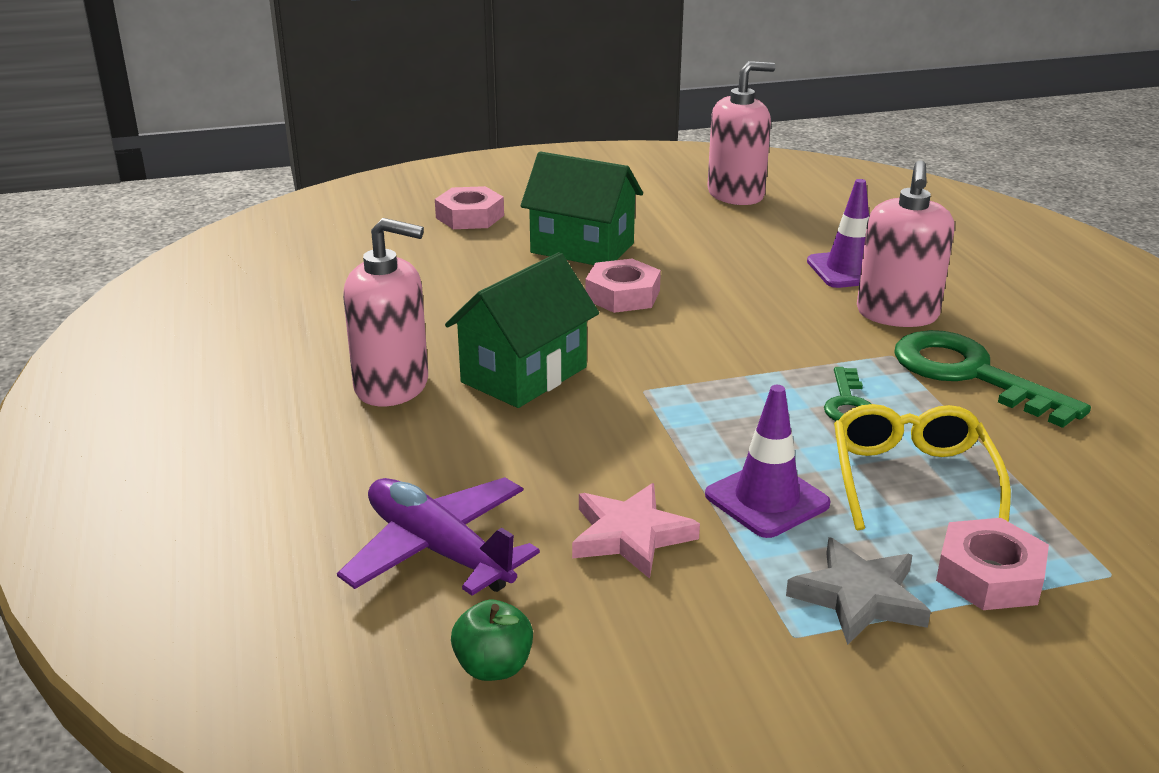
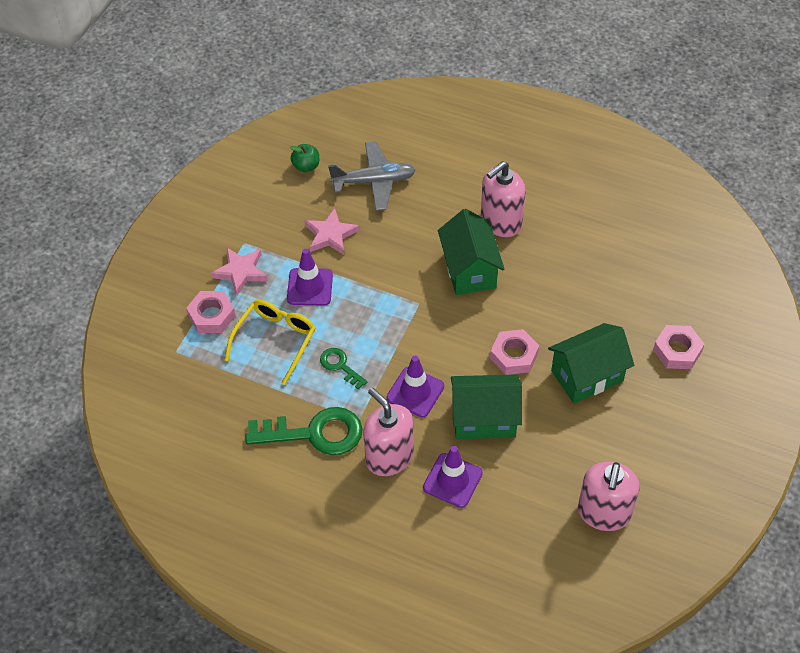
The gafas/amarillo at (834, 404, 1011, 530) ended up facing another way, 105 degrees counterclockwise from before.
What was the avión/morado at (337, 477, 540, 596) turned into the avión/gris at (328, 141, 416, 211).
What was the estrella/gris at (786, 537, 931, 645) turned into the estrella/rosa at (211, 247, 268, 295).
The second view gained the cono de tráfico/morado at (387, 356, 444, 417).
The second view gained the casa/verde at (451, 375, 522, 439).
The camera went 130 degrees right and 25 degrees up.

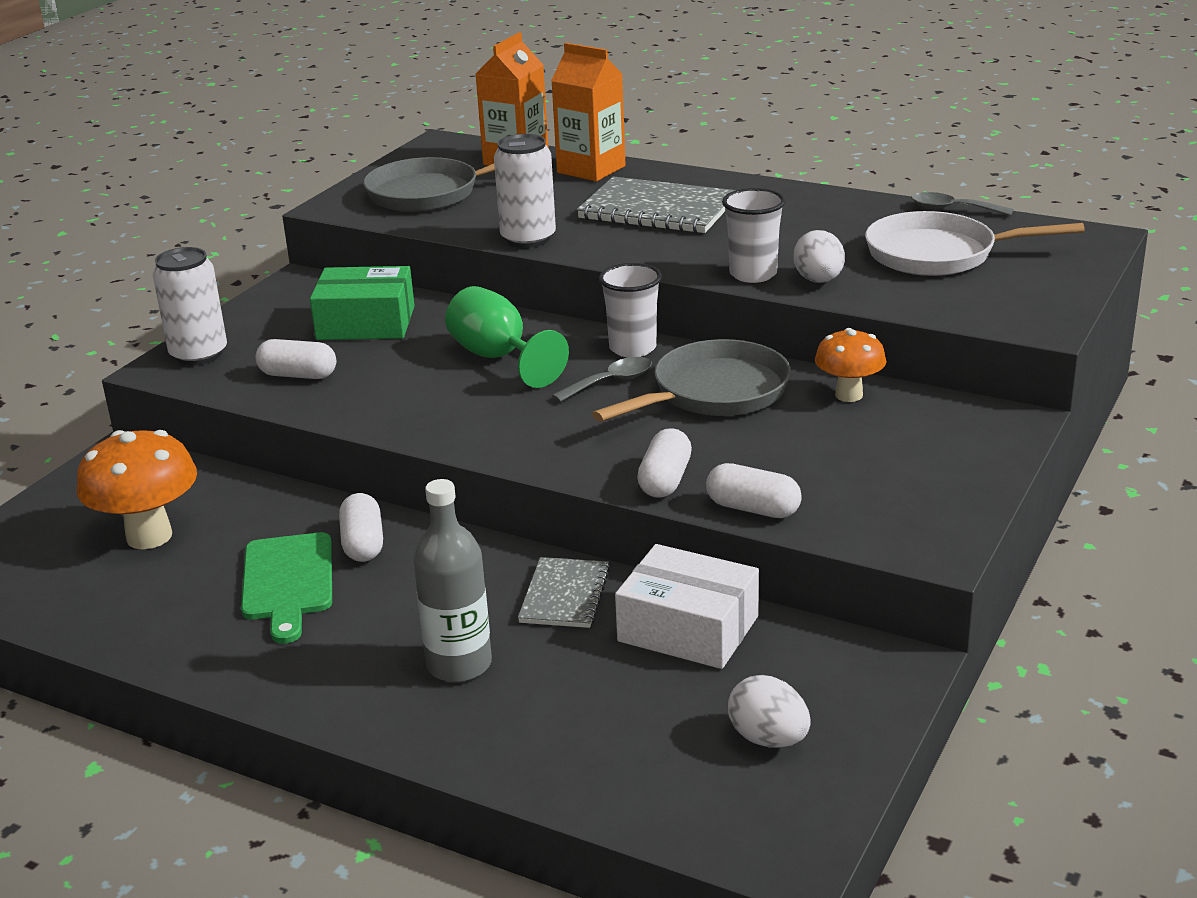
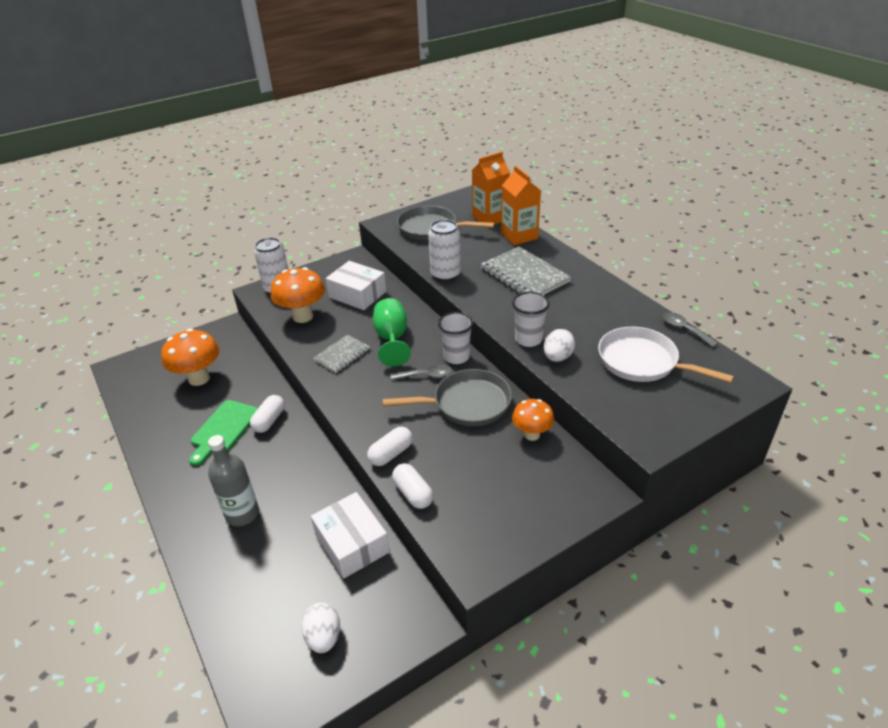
What was the caja/verde at (310, 266, 415, 340) turned into the caja/blanco at (326, 261, 386, 310).
Where the cápsula/blanco stood at (256, 339, 336, 379), the seta/naranja came to stand at (271, 267, 325, 323).
The cuaderno/gris ended up elsewhere, having gone from (518, 557, 610, 628) to (313, 334, 370, 373).
The camera went 30 degrees right and 10 degrees up.

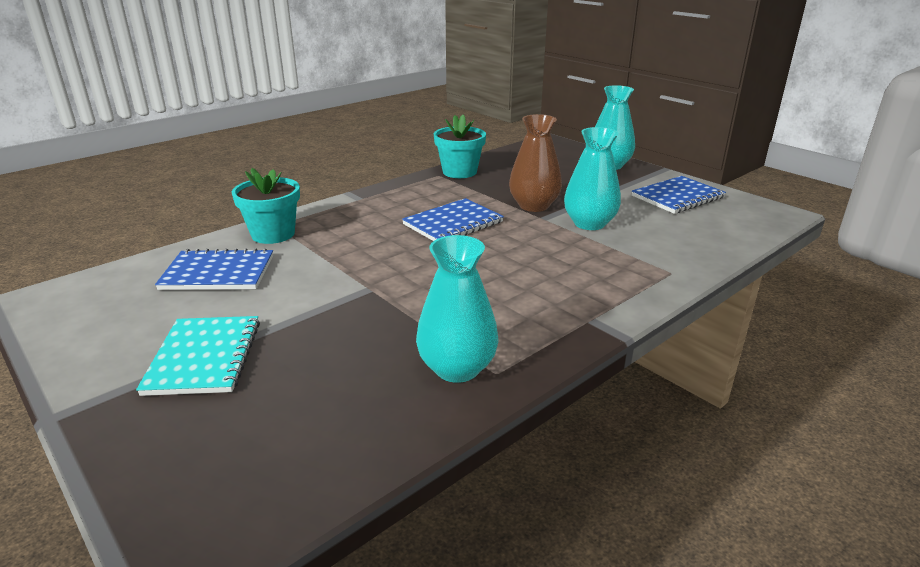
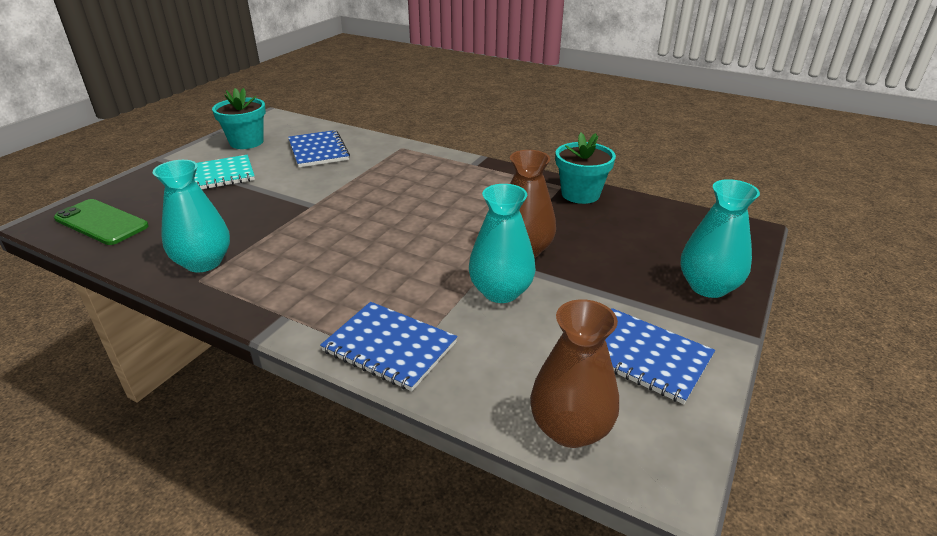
The maceta/turquesa ended up elsewhere, having gone from (232, 168, 300, 244) to (212, 88, 266, 149).
The cuaderno/azul ended up elsewhere, having gone from (402, 198, 504, 241) to (320, 302, 458, 391).
The second view gained the móvil/verde at (54, 199, 149, 245).
The second view gained the florero/marrón at (530, 299, 619, 448).
The camera went 70 degrees right and 5 degrees up.

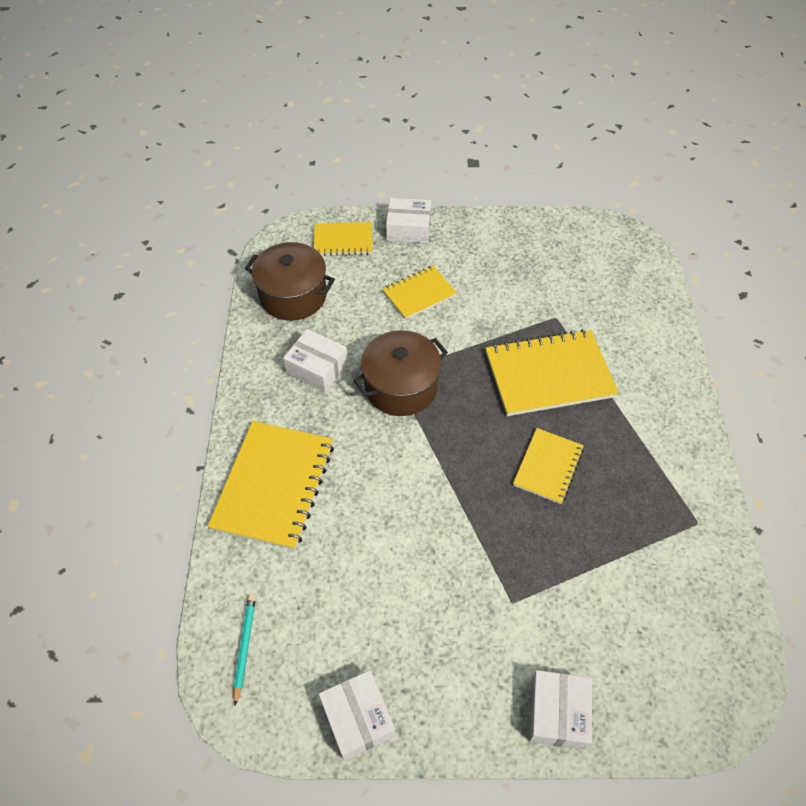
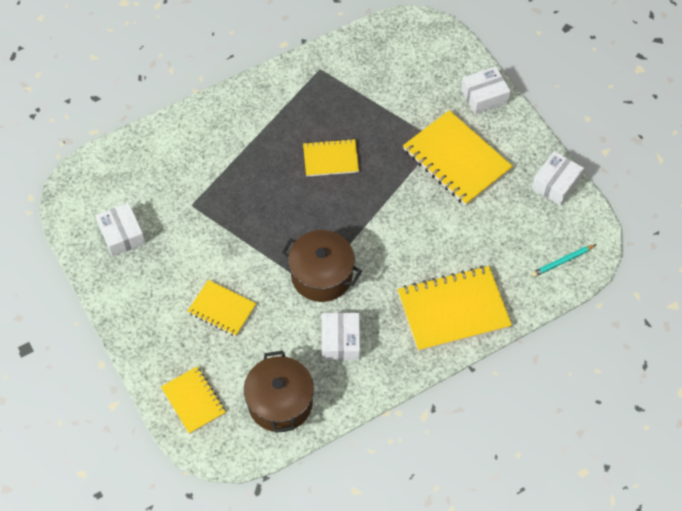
The caja/blanco ended up elsewhere, having gone from (386, 198, 431, 243) to (95, 202, 146, 257).
The cuaderno/amarillo ended up elsewhere, having gone from (485, 329, 619, 416) to (403, 110, 513, 206).
The camera went 120 degrees left and 5 degrees up.

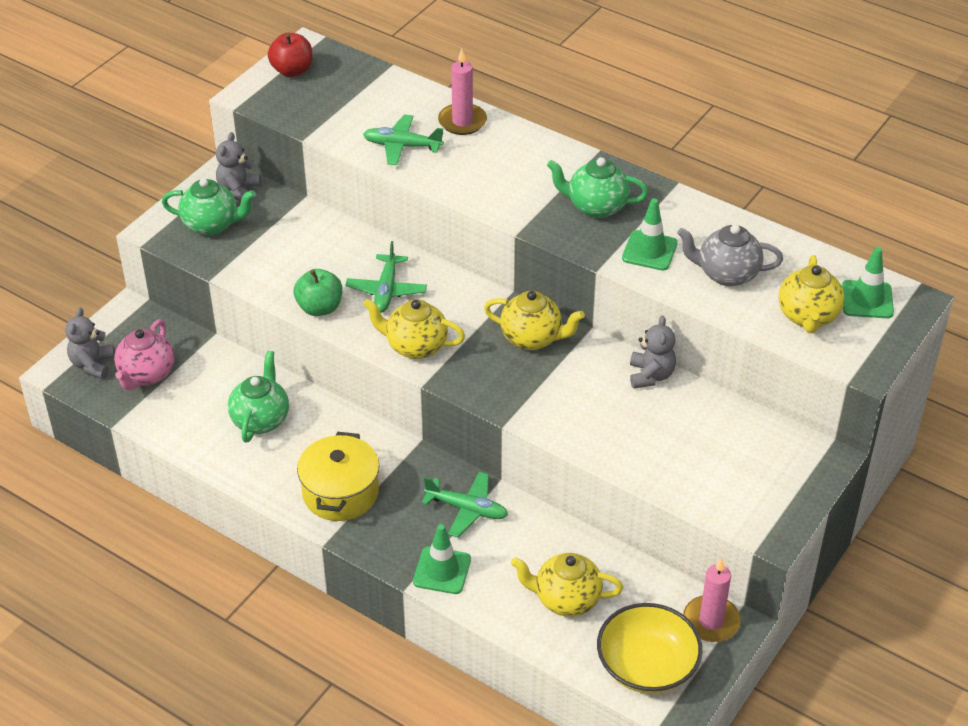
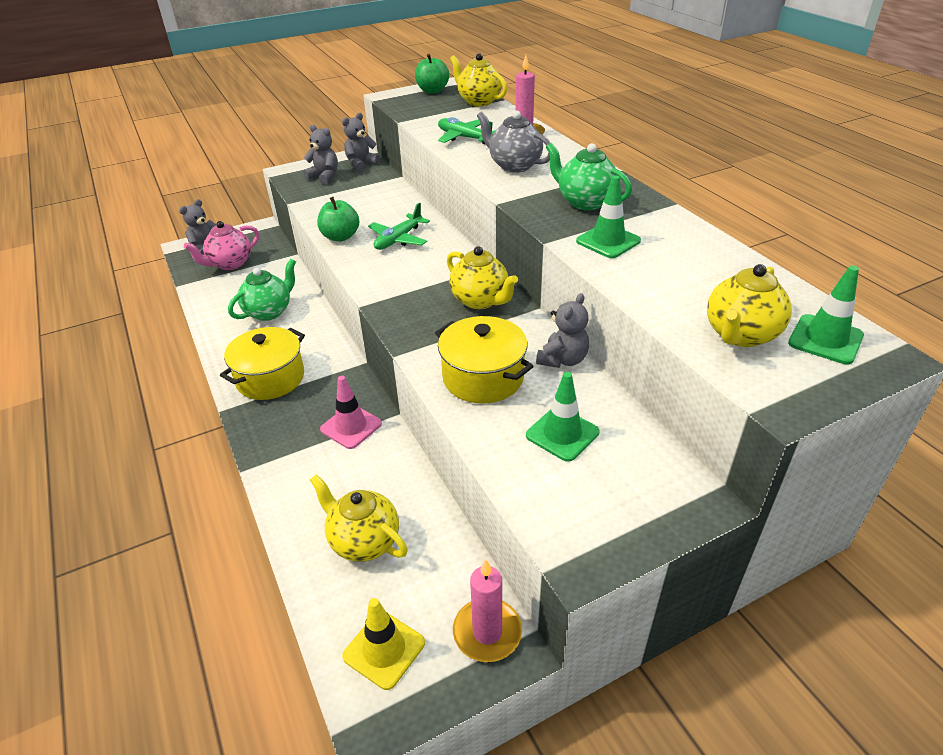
What was the manzana/rojo at (268, 33, 313, 77) turned into the manzana/verde at (415, 54, 449, 94).
Where the tetera/verde stood at (162, 178, 256, 236), the osito/gris came to stand at (303, 125, 338, 184).
The tetera/gris ended up elsewhere, having gone from (677, 224, 783, 287) to (477, 111, 550, 173).
The tetera/amarillo ended up elsewhere, having gone from (363, 299, 465, 359) to (450, 53, 507, 106).
Where the avión/verde stood at (422, 472, 508, 537), the cono de tráfico/rosa came to stand at (320, 376, 382, 449).
The cono de tráfico/verde ended up elsewhere, having gone from (413, 524, 471, 594) to (526, 372, 599, 462).
Where the cuenco/amarillo stood at (597, 603, 702, 694), the cono de tráfico/amarillo came to stand at (342, 598, 425, 690).
The second view gained the olla/amarillo at (435, 316, 534, 403).
The camera went 30 degrees right and 5 degrees down.

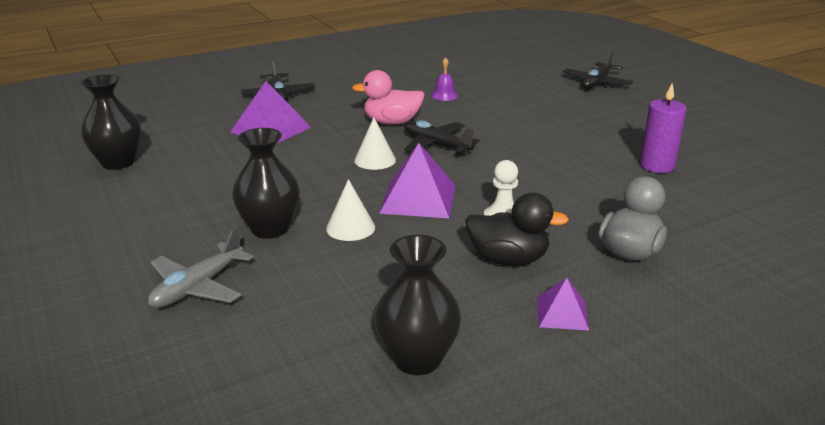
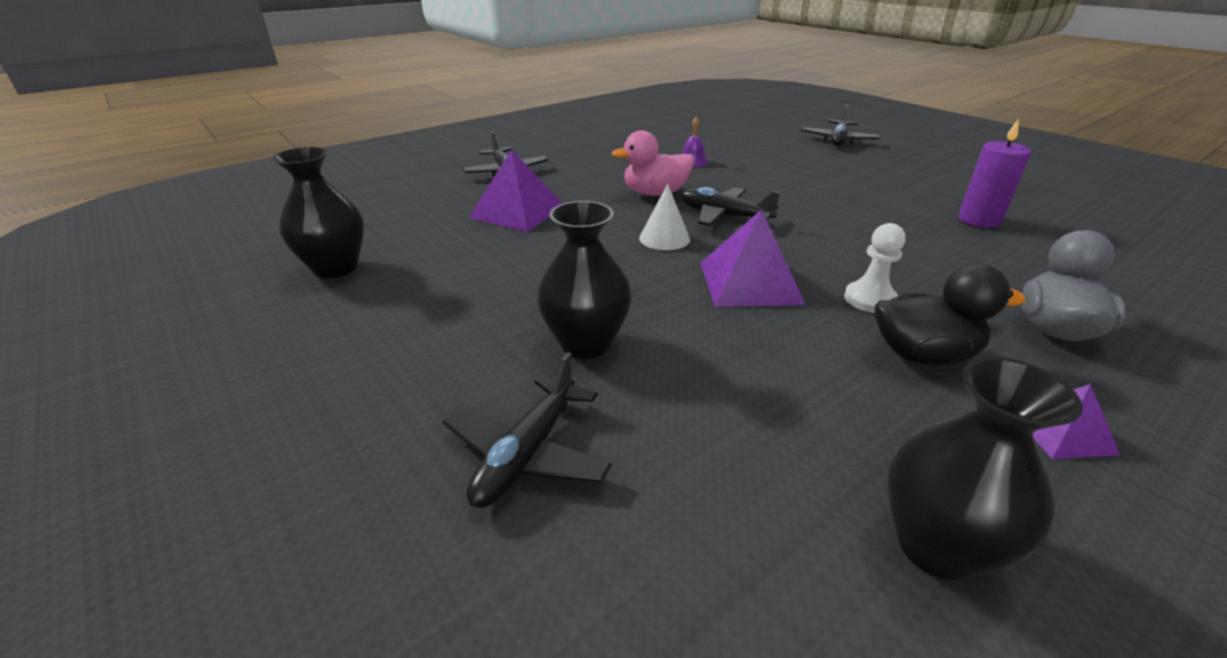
The second view lost the cono/blanco at (326, 179, 375, 241).
What was the avión/gris at (148, 227, 254, 308) turned into the avión/negro at (443, 352, 612, 508).
The camera went 10 degrees left and 5 degrees up.

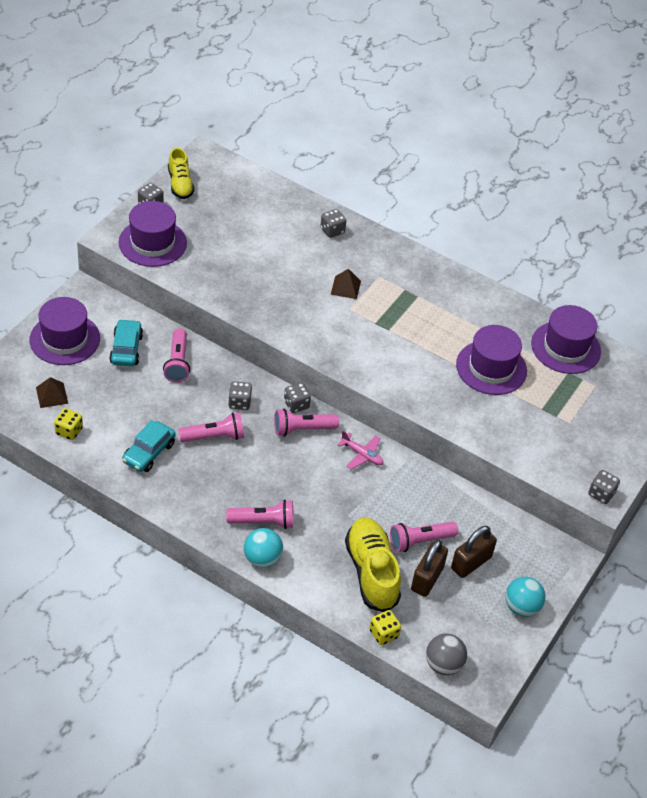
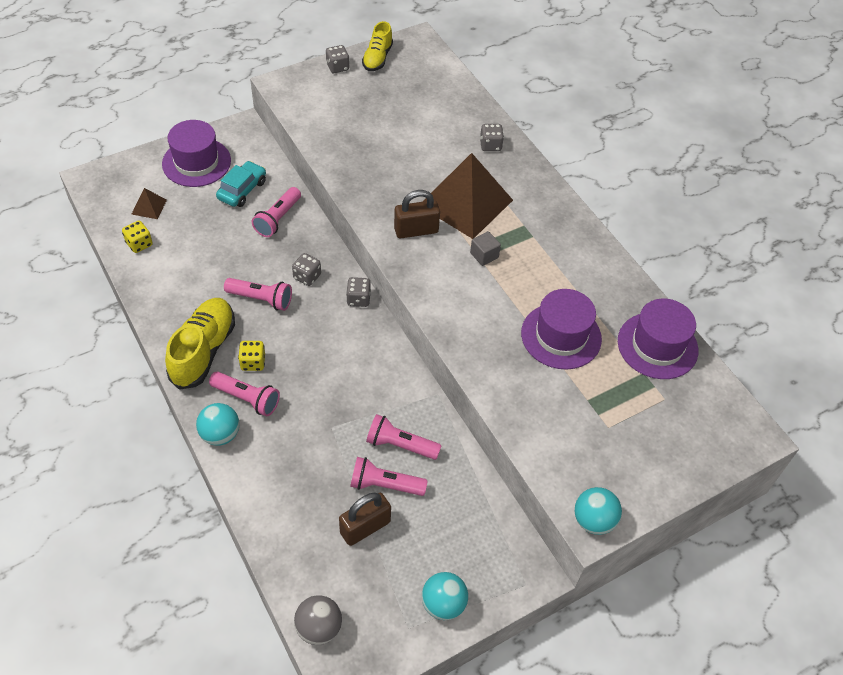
The second view lost the sombrero/morado at (119, 201, 187, 267).
The size of the pirámide/marrón at (331, 269, 361, 299) changed by a factor of 2.42.
The lámpara de mano/rosa ended up elsewhere, having gone from (274, 409, 339, 437) to (366, 414, 442, 460).
The second view lost the coche/turquesa at (122, 420, 175, 472).
The second view lost the avión/rosa at (337, 431, 384, 470).
Where the dado/gris stood at (588, 470, 620, 504), the pelota/turquesa came to stand at (575, 487, 622, 535).
The zapato/amarillo ended up elsewhere, having gone from (345, 518, 401, 612) to (165, 298, 235, 390).
The candado/marrón ended up elsewhere, having gone from (451, 526, 497, 578) to (394, 190, 440, 238).
The dado/amarillo ended up elsewhere, having gone from (369, 610, 401, 645) to (238, 341, 265, 371).
The second view gained the cubo/gris at (470, 231, 501, 266).
The camera went 30 degrees right and 5 degrees up.

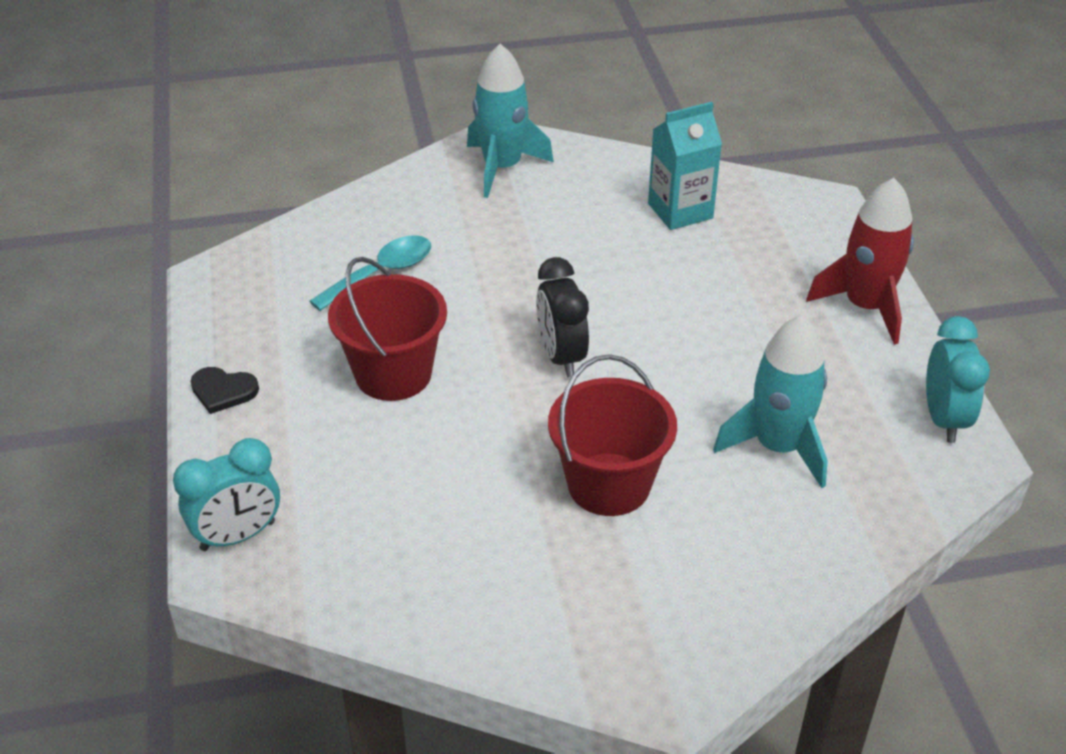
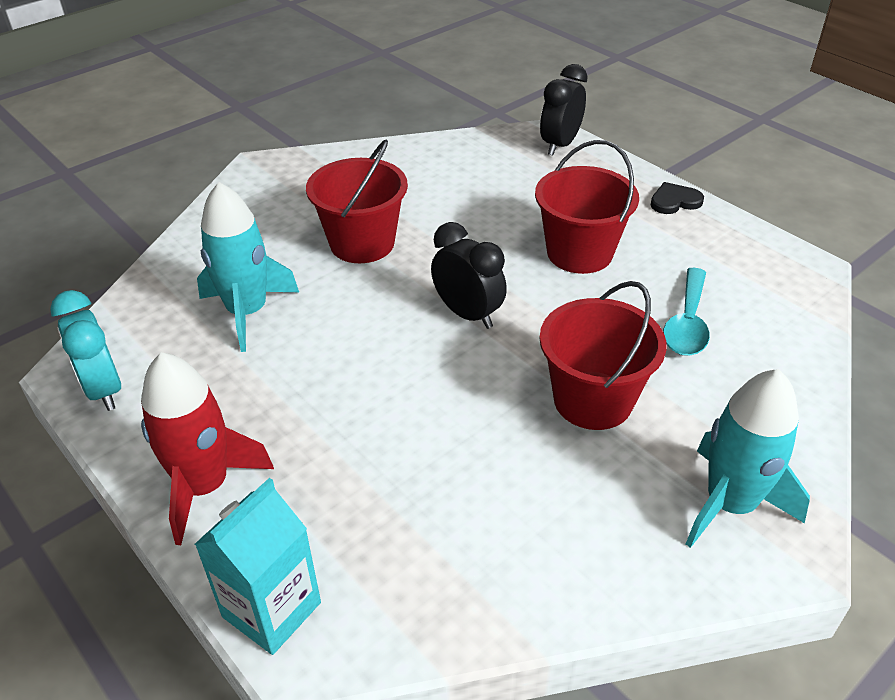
The cartón de leche/turquesa ended up elsewhere, having gone from (648, 102, 722, 230) to (195, 478, 321, 655).
What was the despertador/turquesa at (173, 438, 280, 551) turned into the despertador/negro at (540, 64, 588, 155).
The second view gained the balde/rojo at (540, 281, 666, 430).
The camera went 150 degrees right and 0 degrees up.

